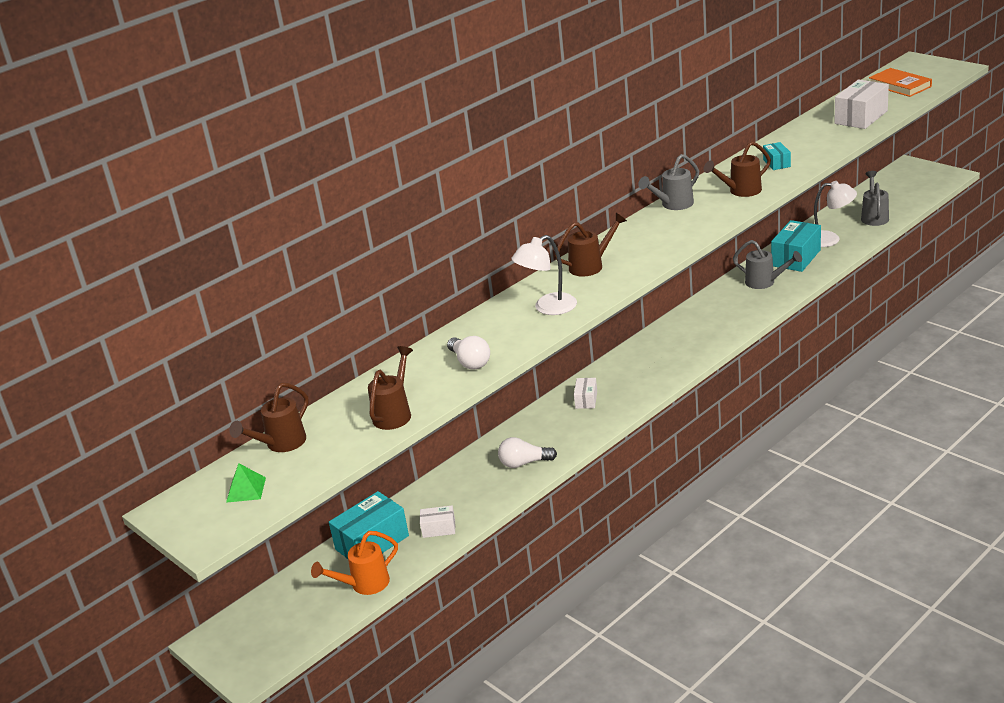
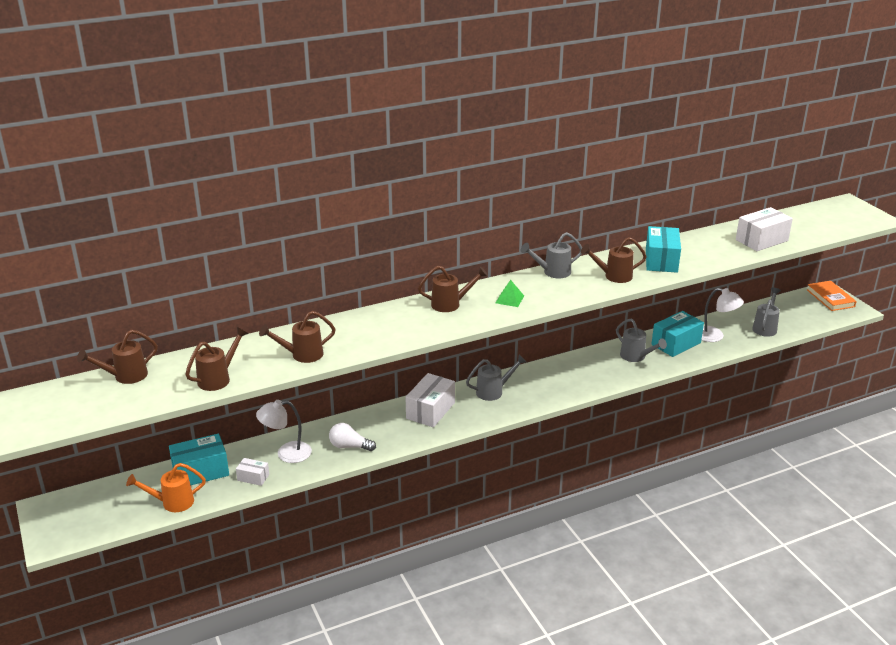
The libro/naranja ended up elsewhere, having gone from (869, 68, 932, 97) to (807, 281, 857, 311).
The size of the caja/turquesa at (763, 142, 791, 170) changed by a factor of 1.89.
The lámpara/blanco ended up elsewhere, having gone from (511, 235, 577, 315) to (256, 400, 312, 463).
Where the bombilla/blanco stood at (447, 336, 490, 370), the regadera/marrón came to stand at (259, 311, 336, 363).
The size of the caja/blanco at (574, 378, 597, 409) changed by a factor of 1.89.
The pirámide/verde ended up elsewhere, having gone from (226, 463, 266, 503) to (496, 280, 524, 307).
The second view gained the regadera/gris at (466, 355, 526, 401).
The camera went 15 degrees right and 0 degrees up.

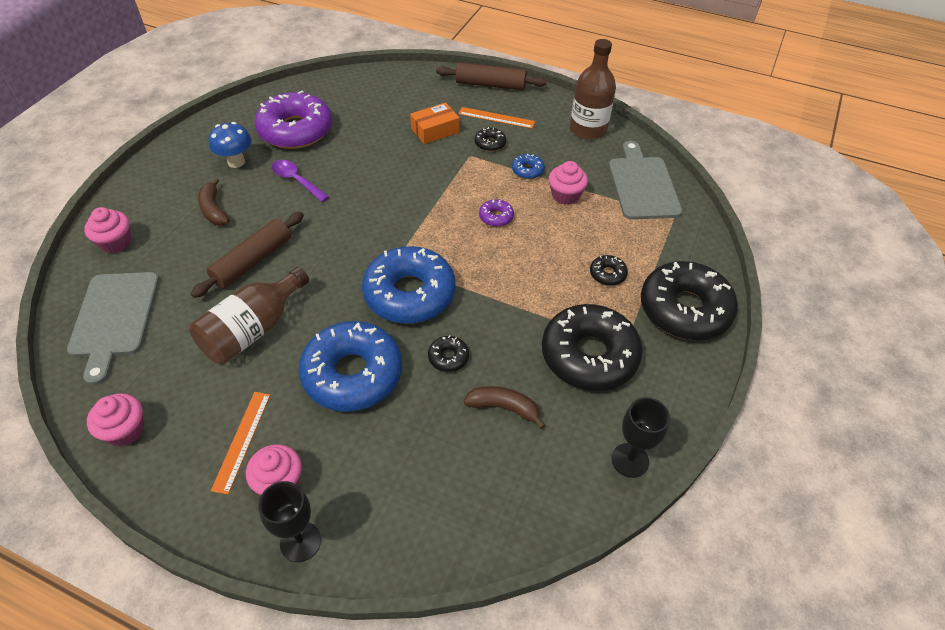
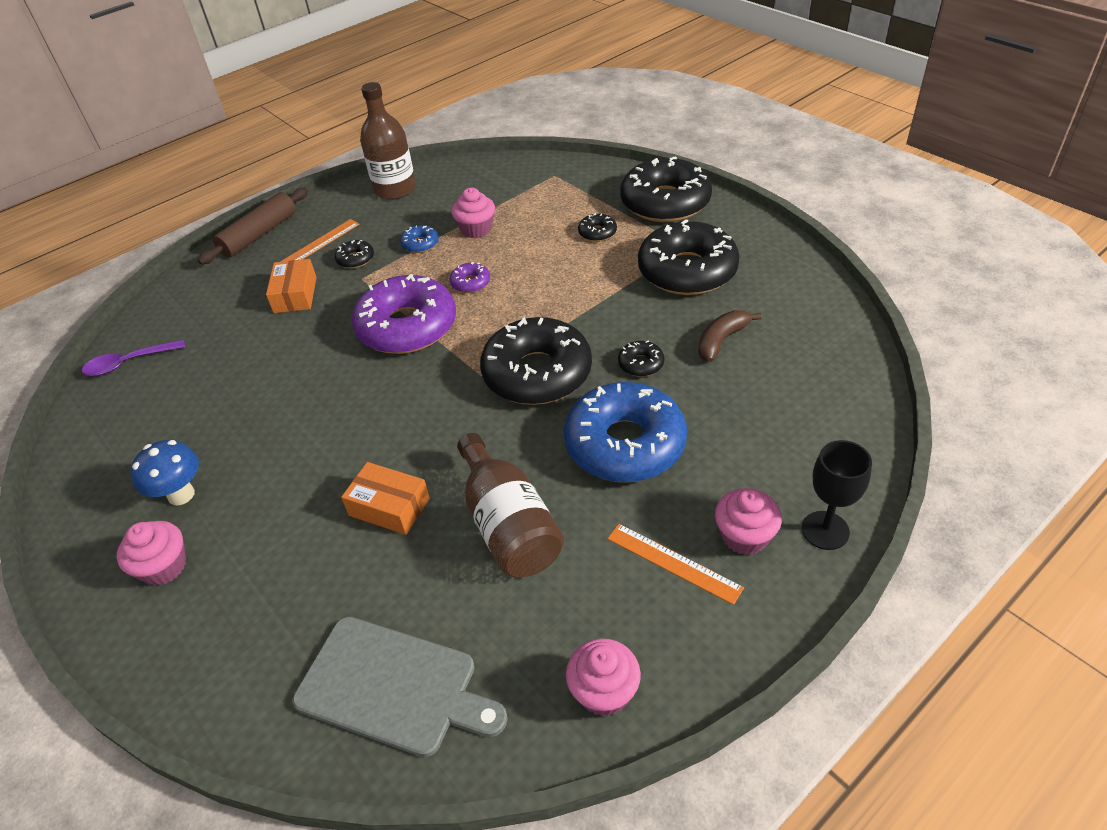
The rosquilla/morado ended up elsewhere, having gone from (254, 90, 332, 149) to (352, 274, 456, 354).
The second view lost the tabla de cortar/gris at (609, 141, 682, 220).
The cuchara/morado ended up elsewhere, having gone from (272, 160, 329, 202) to (82, 339, 185, 376).
The second view lost the plátano/marrón at (198, 178, 229, 225).
The magdalena/rosa ended up elsewhere, having gone from (84, 207, 131, 253) to (117, 521, 186, 586).
Where the rodillo/marrón stood at (190, 212, 304, 298), the caja/naranja came to stand at (341, 462, 430, 535).
What was the rosquilla/azul at (362, 246, 456, 324) turned into the rosquilla/negro at (480, 317, 592, 405).
The second view lost the copa/negro at (611, 397, 670, 478).
The camera went 60 degrees left and 5 degrees down.

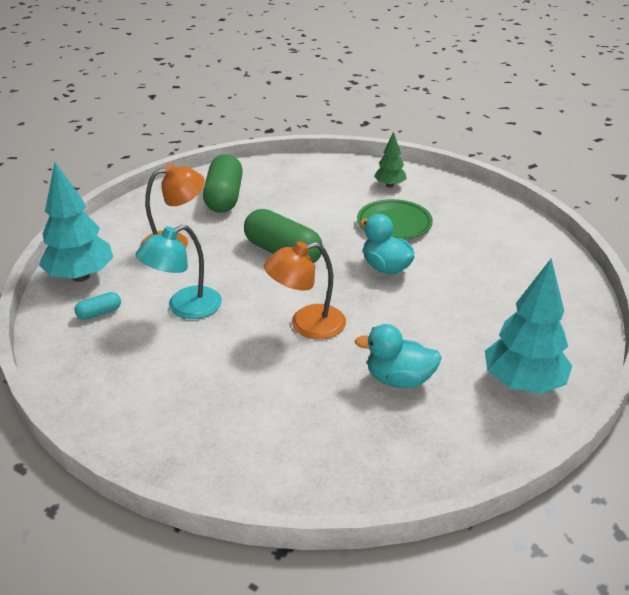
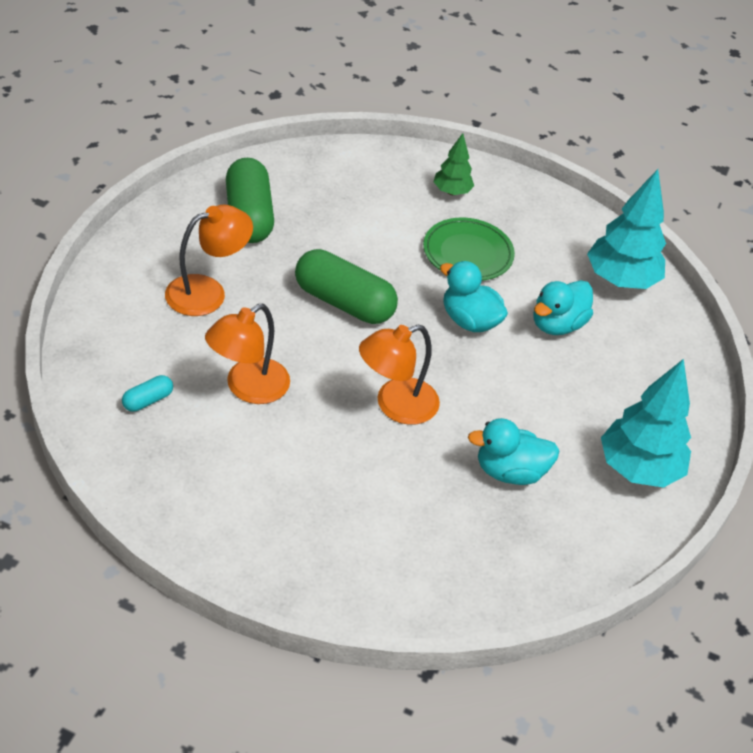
The árbol/turquesa ended up elsewhere, having gone from (39, 162, 113, 282) to (587, 169, 666, 289).
What was the lámpara/turquesa at (136, 225, 222, 319) turned into the lámpara/naranja at (205, 304, 290, 404).
The second view gained the pato/turquesa at (533, 280, 593, 335).
The camera went 15 degrees left and 10 degrees up.

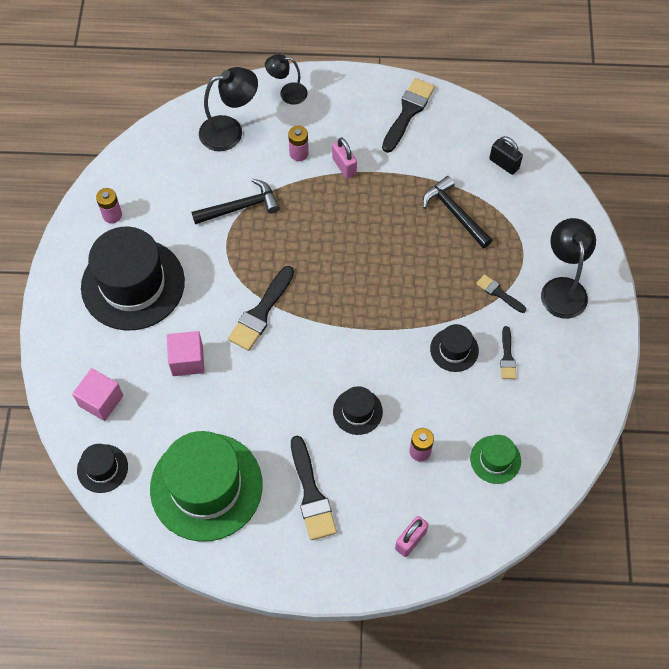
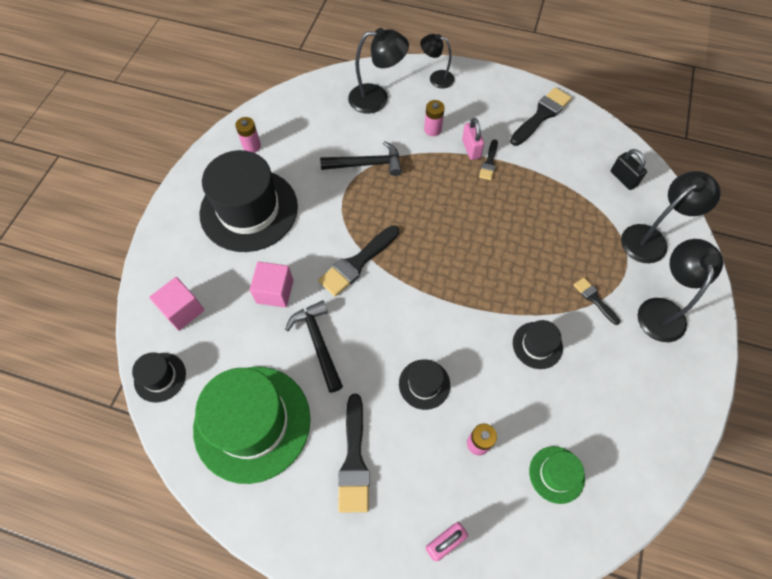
The martillo/negro ended up elsewhere, having gone from (423, 176, 492, 248) to (285, 300, 343, 393).
The pincel/negro ended up elsewhere, having gone from (500, 326, 516, 379) to (479, 139, 498, 180).
The second view gained the lámpara/negro at (621, 171, 721, 263).
The camera went 15 degrees right and 0 degrees up.

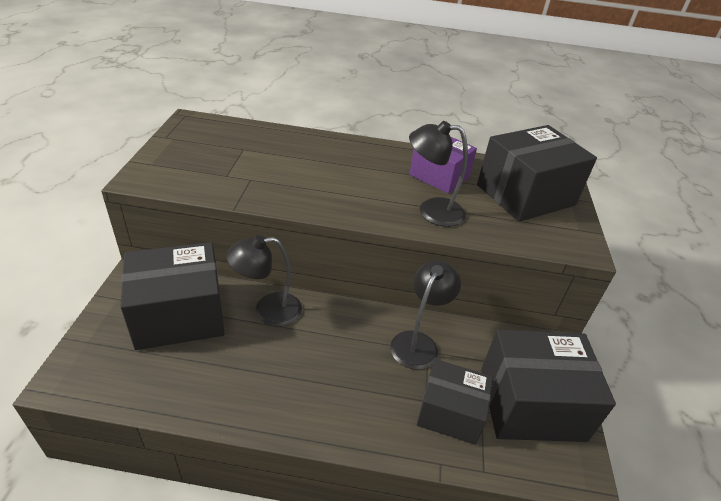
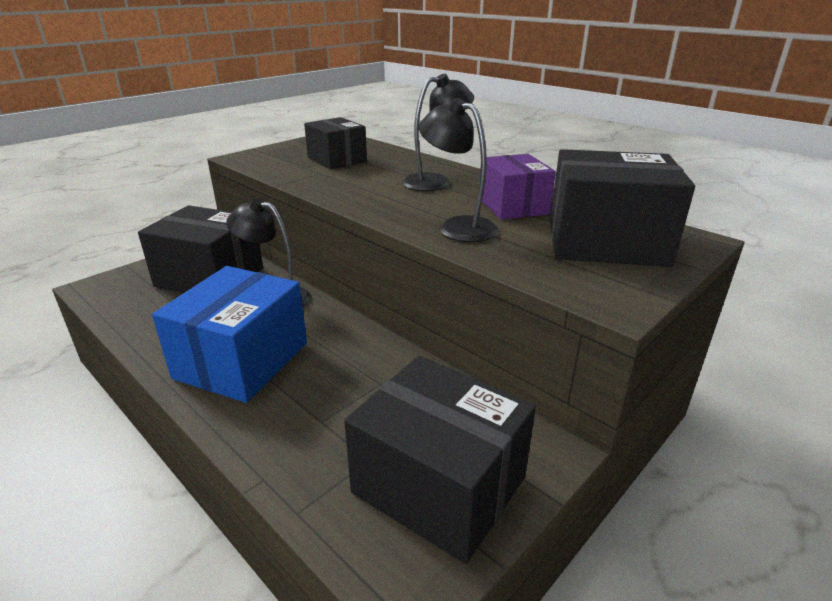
The lámpara/negro ended up elsewhere, having gone from (390, 260, 461, 370) to (402, 74, 474, 191).
The caja/negro ended up elsewhere, having gone from (417, 359, 493, 445) to (304, 117, 367, 169).
The second view gained the caja/azul at (152, 266, 307, 403).
The camera went 40 degrees right and 10 degrees down.

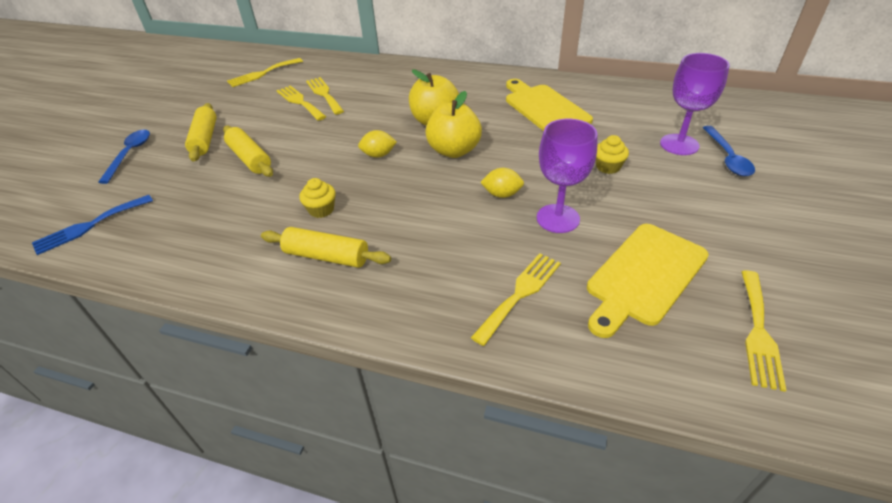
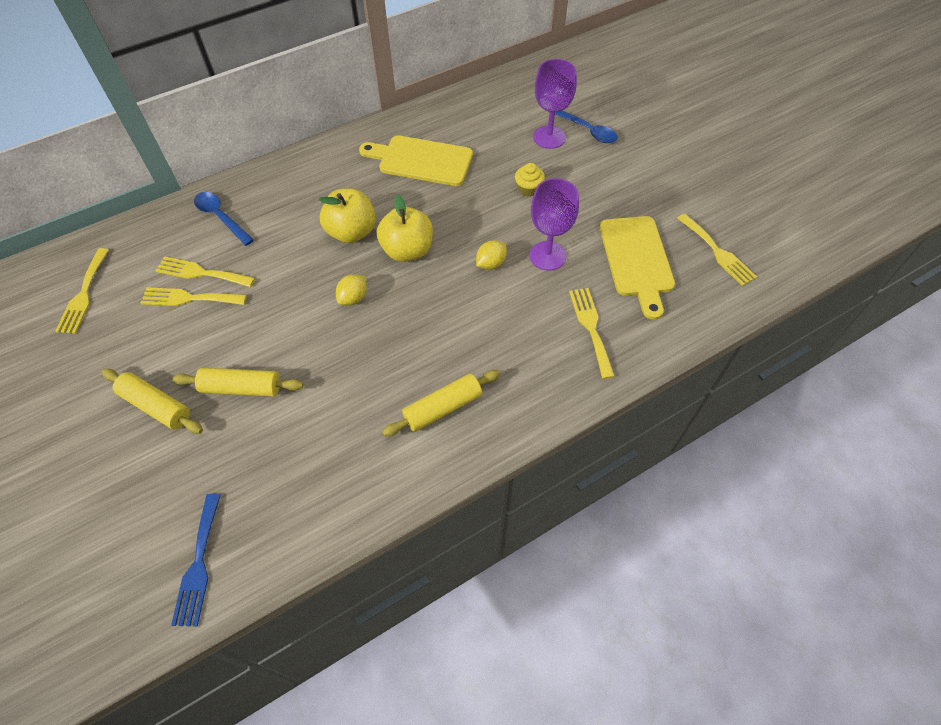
The cuchara/azul ended up elsewhere, having gone from (98, 130, 150, 184) to (194, 192, 254, 246).
The second view lost the magdalena/amarillo at (299, 178, 336, 218).
The camera went 50 degrees left and 15 degrees up.

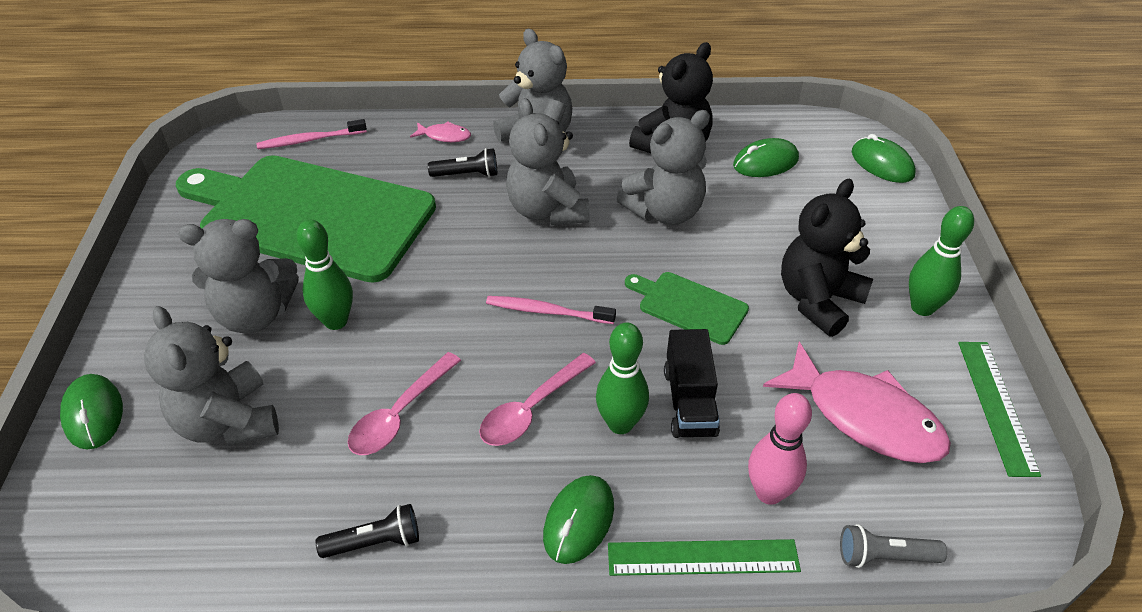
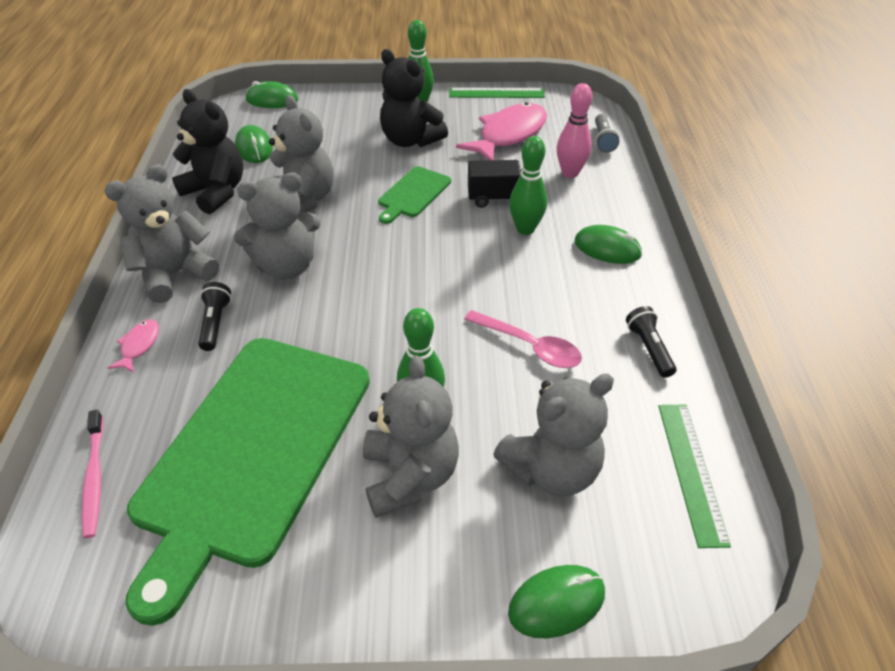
The ratón/verde at (852, 134, 916, 183) ended up facing another way, 45 degrees clockwise from before.
The second view lost the cepillo de dientes/rosa at (486, 296, 616, 324).
The second view lost the cuchara/rosa at (479, 353, 596, 446).
The regla/verde ended up elsewhere, having gone from (608, 539, 801, 576) to (658, 405, 731, 548).
The camera went 90 degrees left and 0 degrees up.

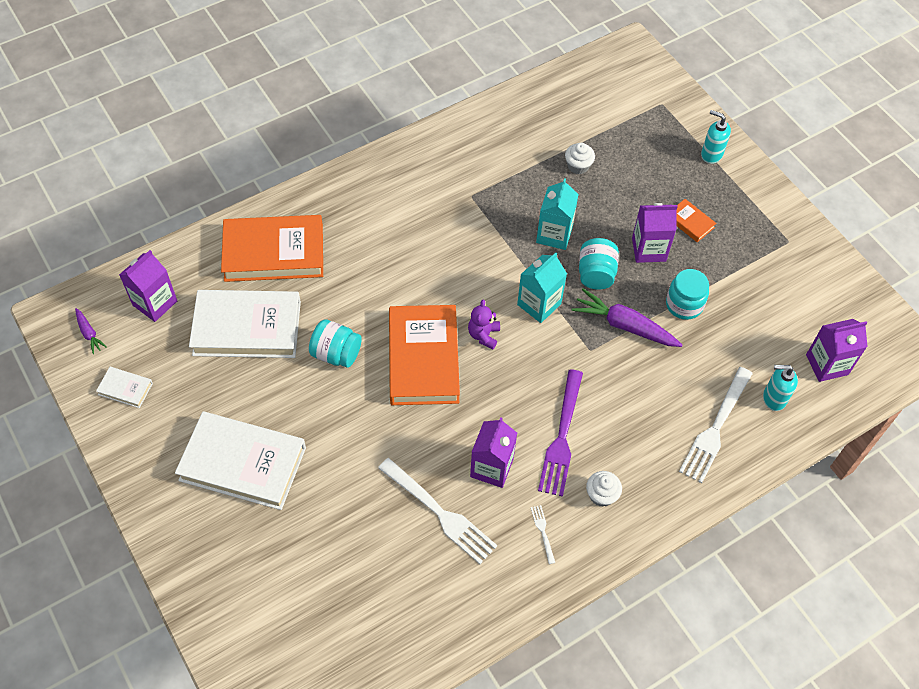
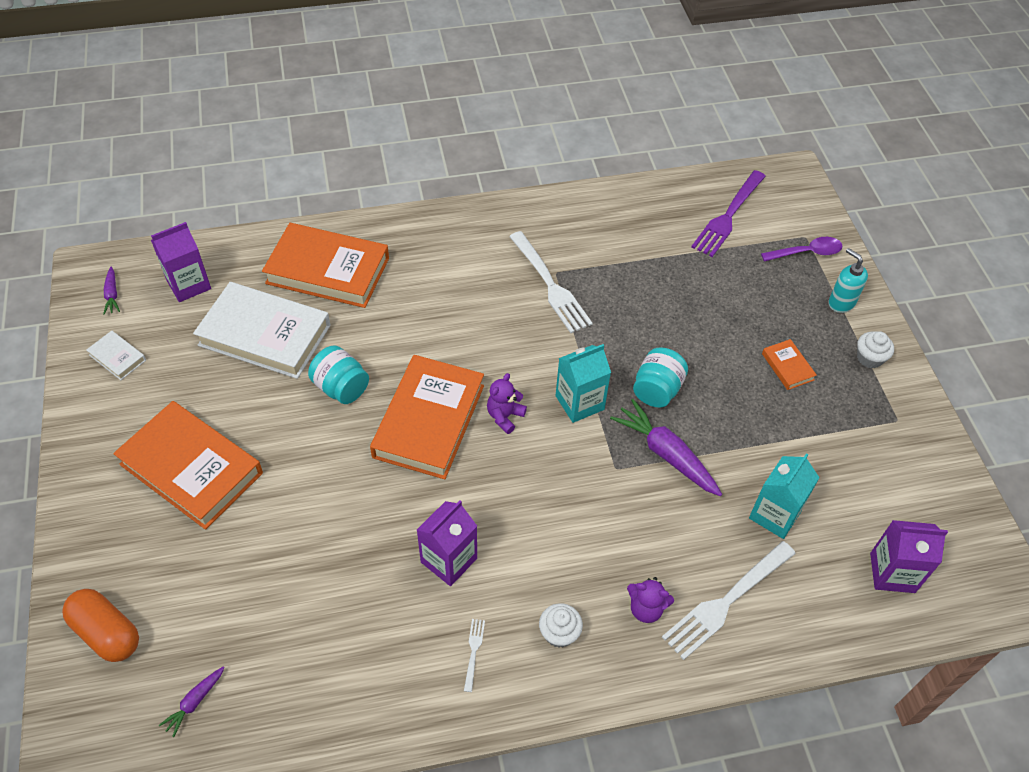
The magdalena/blanco ended up elsewhere, having gone from (565, 143, 595, 174) to (857, 331, 894, 369).
The cartón de leche/turquesa ended up elsewhere, having gone from (536, 178, 579, 250) to (749, 453, 820, 539).
The second view lost the cartón de leche/morado at (632, 203, 678, 263).
The second view lost the tarro/turquesa at (666, 269, 709, 320).
The second view lost the dispensador de jabón/turquesa at (763, 365, 798, 411).
The tenedor/morado ended up elsewhere, having gone from (538, 369, 583, 497) to (691, 170, 766, 257).
What was the libro/blanco at (175, 412, 306, 510) turned into the libro/naranja at (113, 401, 263, 530).
The tenedor/blanco ended up elsewhere, having gone from (378, 458, 497, 564) to (509, 231, 593, 333).
The second view gained the cuchara/morado at (761, 237, 843, 262).
The second view gained the osito/morado at (627, 577, 674, 623).
The second view gained the cápsula/naranja at (62, 589, 139, 662).
The second view gained the zanahoria/morado at (159, 666, 225, 737).
The camera went 20 degrees right and 5 degrees down.

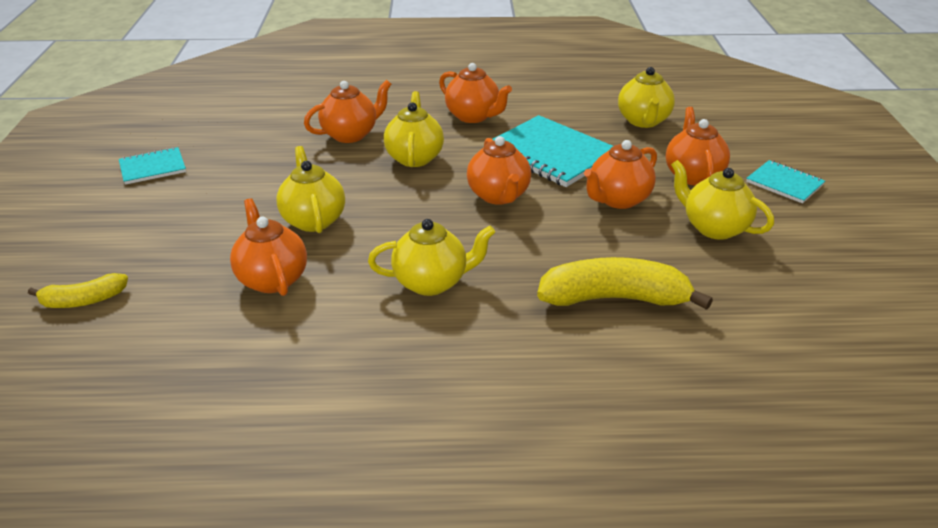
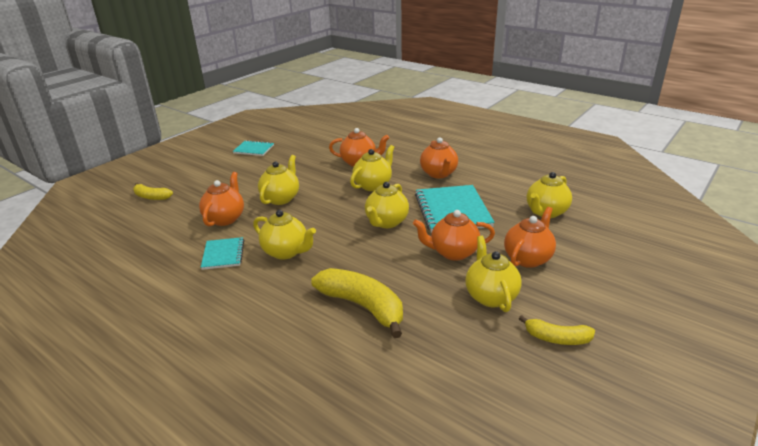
What was the tetera/naranja at (467, 136, 531, 205) turned into the tetera/amarillo at (365, 182, 409, 228).
The cuaderno/turquesa ended up elsewhere, having gone from (746, 160, 825, 203) to (201, 237, 244, 270).
The second view gained the plátano/amarillo at (519, 315, 595, 345).
The camera went 40 degrees right and 5 degrees down.

